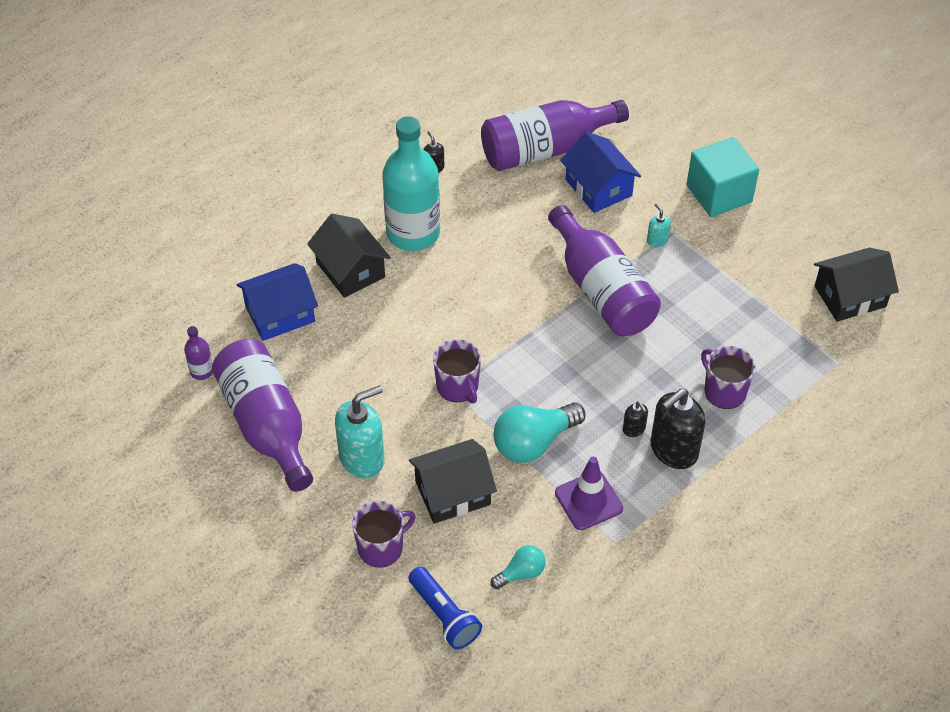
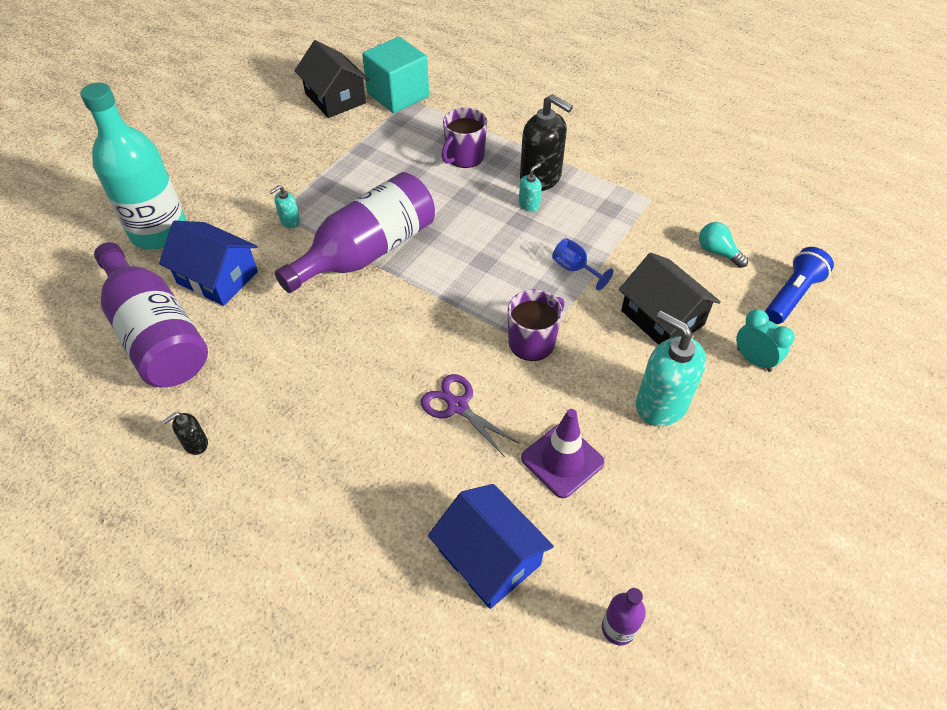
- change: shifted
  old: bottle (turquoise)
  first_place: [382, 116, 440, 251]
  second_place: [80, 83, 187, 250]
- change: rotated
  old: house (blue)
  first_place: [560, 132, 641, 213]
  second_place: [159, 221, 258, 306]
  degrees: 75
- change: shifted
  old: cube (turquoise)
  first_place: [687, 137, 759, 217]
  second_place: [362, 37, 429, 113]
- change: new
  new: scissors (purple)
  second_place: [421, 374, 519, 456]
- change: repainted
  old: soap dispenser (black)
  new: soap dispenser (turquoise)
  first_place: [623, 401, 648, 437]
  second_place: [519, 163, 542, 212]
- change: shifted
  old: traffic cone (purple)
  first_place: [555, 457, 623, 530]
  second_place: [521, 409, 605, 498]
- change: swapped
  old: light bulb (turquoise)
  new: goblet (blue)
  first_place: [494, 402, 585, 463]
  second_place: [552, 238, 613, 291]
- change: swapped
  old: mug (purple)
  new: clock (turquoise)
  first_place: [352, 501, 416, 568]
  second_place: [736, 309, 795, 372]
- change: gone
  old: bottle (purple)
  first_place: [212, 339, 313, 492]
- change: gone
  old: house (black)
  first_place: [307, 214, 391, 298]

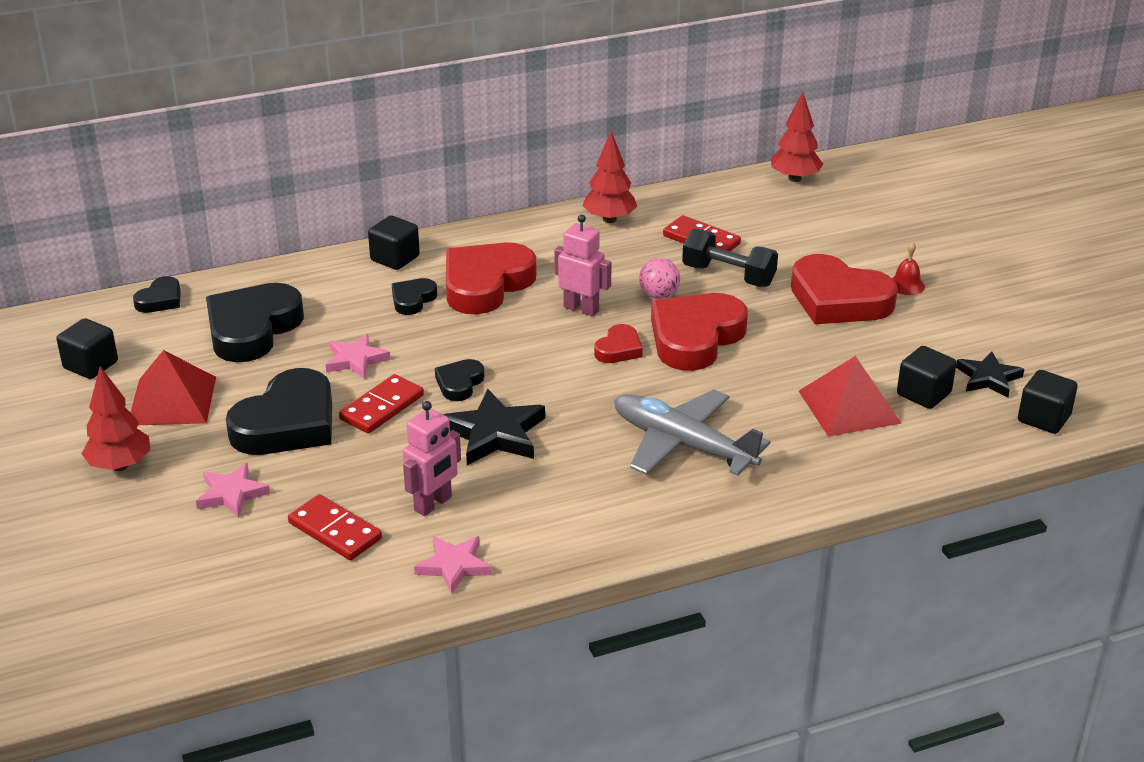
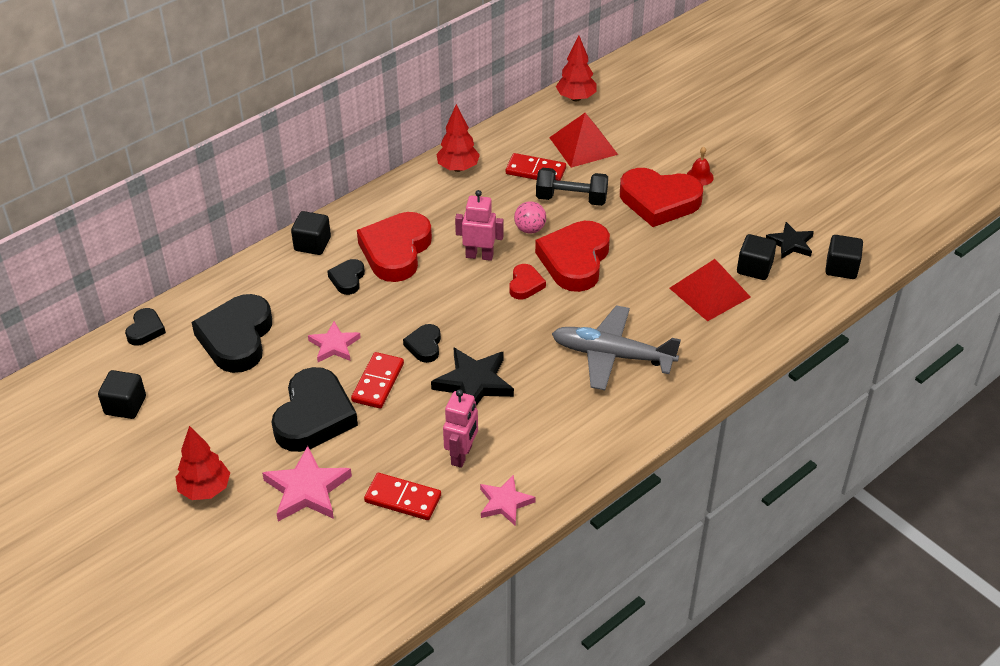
- change: scaled
  old: star (pink)
  first_place: [196, 463, 270, 518]
  second_place: [262, 446, 352, 522]
  factor: 1.54
- change: shifted
  old: pyramid (red)
  first_place: [131, 350, 216, 425]
  second_place: [549, 113, 618, 168]

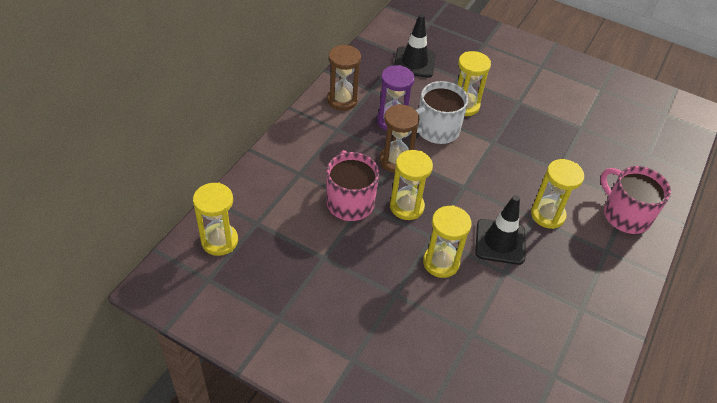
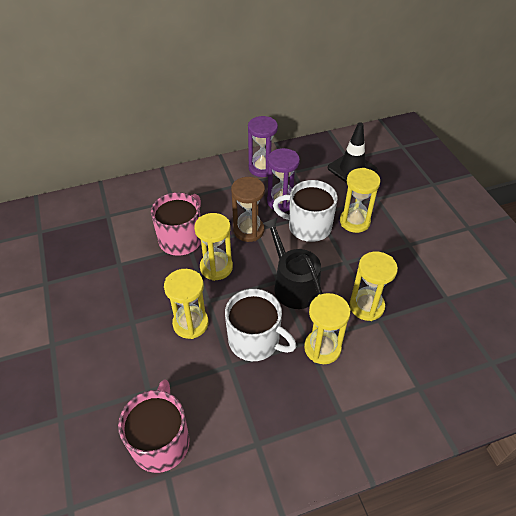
- change: shifted
  old: mug (pink)
  first_place: [601, 166, 671, 234]
  second_place: [118, 380, 190, 473]
- change: swapped
  old: traffic cone (black)
  new: mug (white)
  first_place: [475, 195, 525, 265]
  second_place: [225, 289, 297, 361]
- change: repainted
  old: hourglass (brown)
  new: hourglass (purple)
  first_place: [327, 44, 361, 111]
  second_place: [248, 116, 278, 177]
- change: new
  new: watering can (black)
  second_place: [262, 217, 322, 309]
- change: shifted
  old: hourglass (yellow)
  first_place: [193, 183, 238, 256]
  second_place: [350, 251, 398, 321]

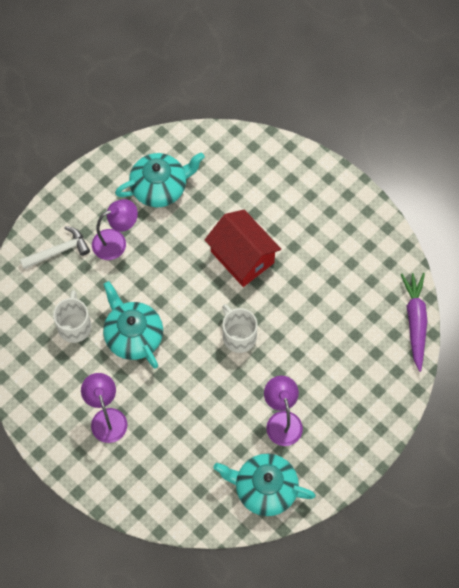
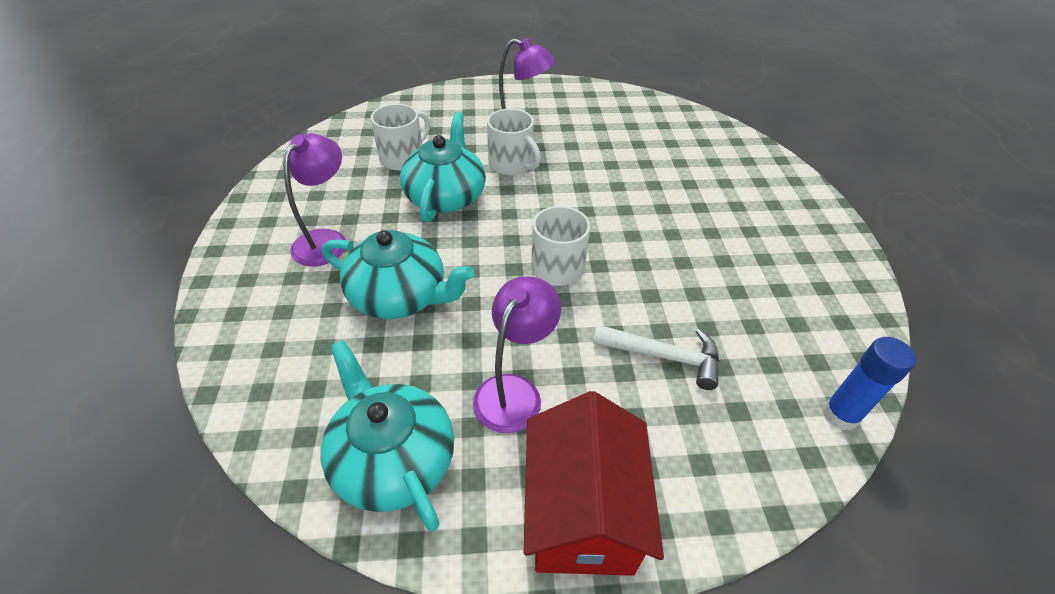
- change: shifted
  old: teapot (turquoise)
  first_place: [115, 152, 205, 207]
  second_place: [322, 230, 474, 319]
- change: new
  new: mug (white)
  second_place: [487, 109, 541, 176]
- change: shifted
  old: house (red)
  first_place: [205, 210, 281, 287]
  second_place: [524, 391, 664, 576]
- change: shifted
  old: hammer (white)
  first_place: [20, 226, 90, 269]
  second_place: [593, 324, 719, 390]
- change: swapped
  old: carrot (purple)
  new: glue stick (blue)
  first_place: [401, 273, 427, 372]
  second_place: [823, 337, 916, 430]

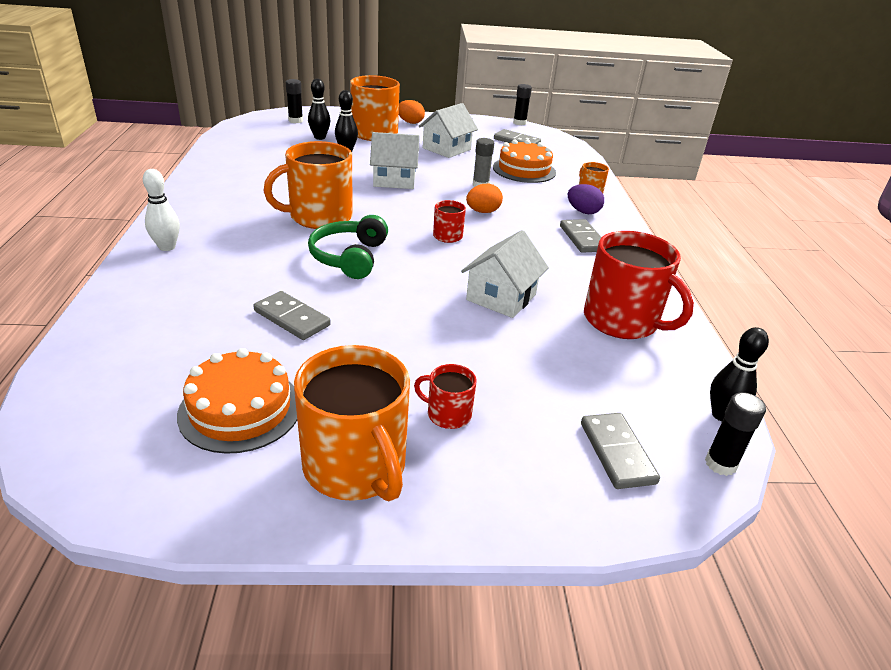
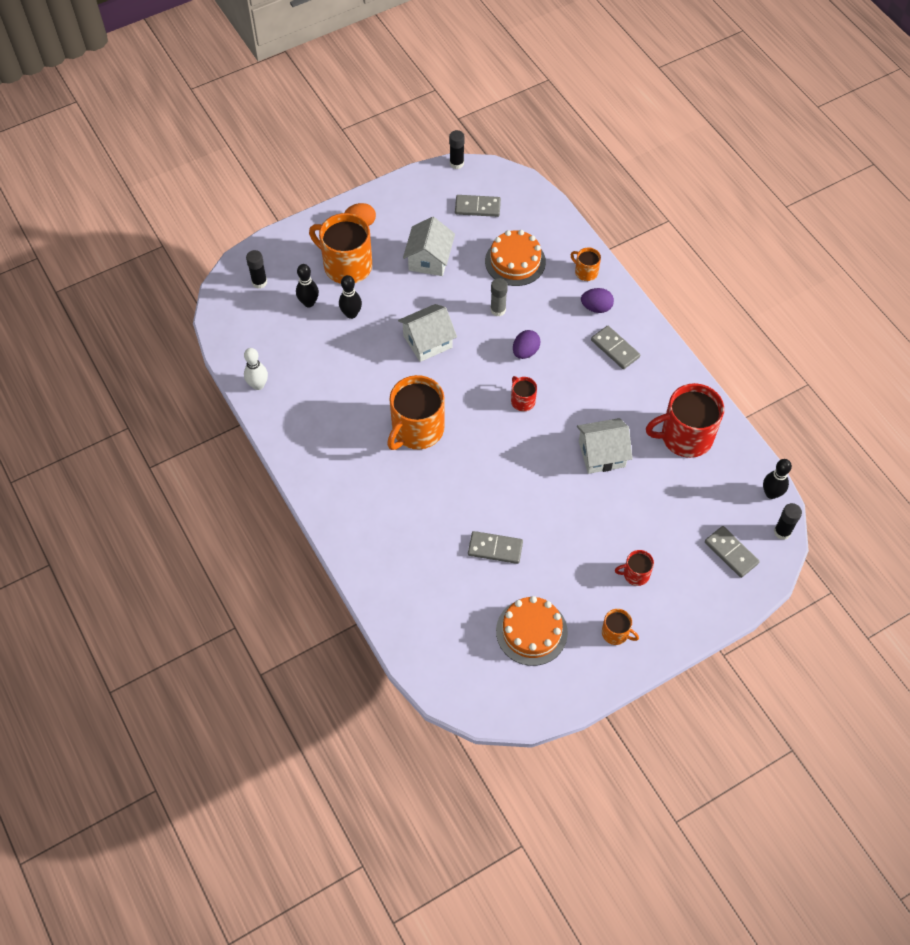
- change: shifted
  old: bowling pin (white)
  first_place: [143, 169, 180, 251]
  second_place: [244, 348, 268, 390]
- change: repainted
  old: egg (orange)
  new: egg (purple)
  first_place: [466, 184, 503, 213]
  second_place: [513, 330, 540, 359]
- change: rotated
  old: house (white)
  first_place: [461, 230, 549, 318]
  second_place: [577, 418, 633, 474]
  degrees: 75
- change: scaled
  old: mug (orange)
  first_place: [294, 345, 410, 501]
  second_place: [602, 609, 639, 645]
  factor: 0.48
- change: rotated
  old: mug (red)
  first_place: [584, 231, 694, 339]
  second_place: [646, 383, 724, 458]
  degrees: 150
- change: gone
  old: headphones (green)
  first_place: [308, 215, 388, 279]

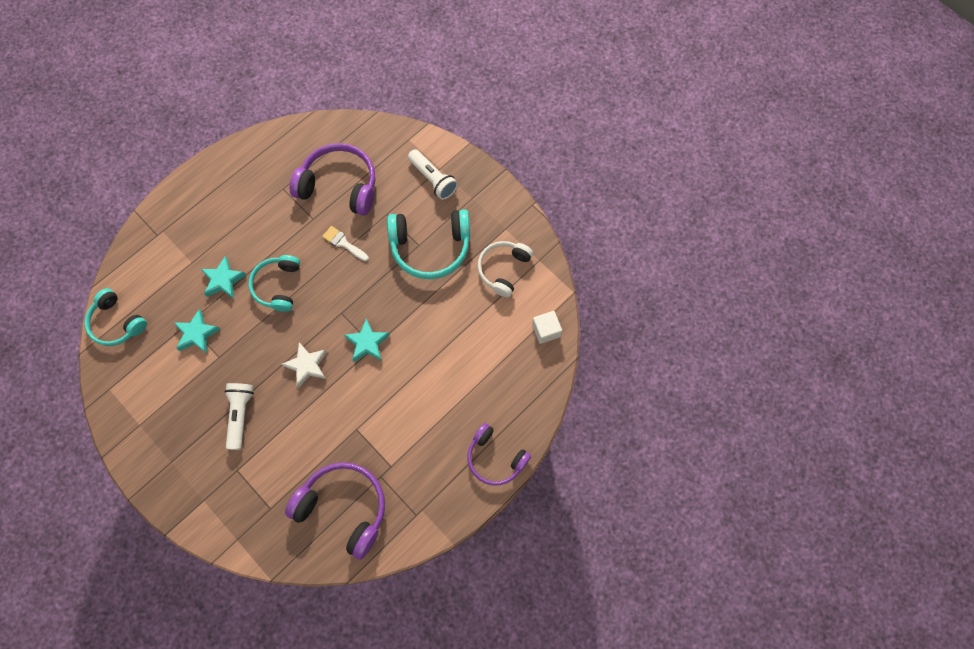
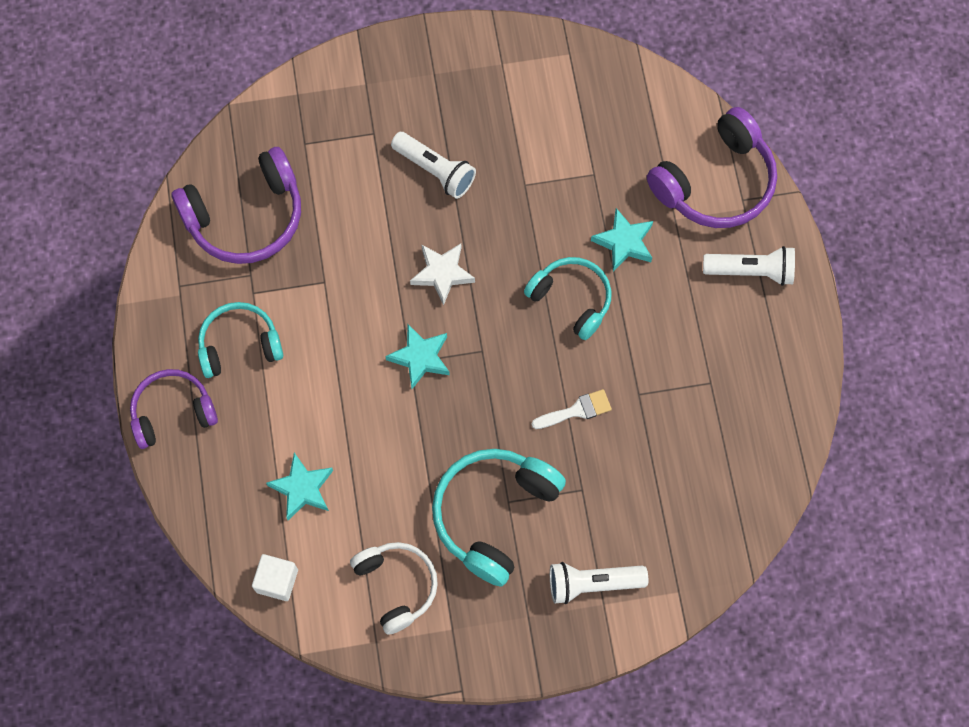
- change: shifted
  old: headphones (turquoise)
  first_place: [84, 288, 147, 346]
  second_place: [198, 302, 283, 378]
- change: shifted
  old: star (turquoise)
  first_place: [174, 310, 220, 353]
  second_place: [266, 453, 333, 520]
- change: shifted
  old: headphones (purple)
  first_place: [290, 143, 376, 216]
  second_place: [647, 107, 777, 228]
- change: new
  new: flashlight (white)
  second_place: [703, 246, 795, 286]

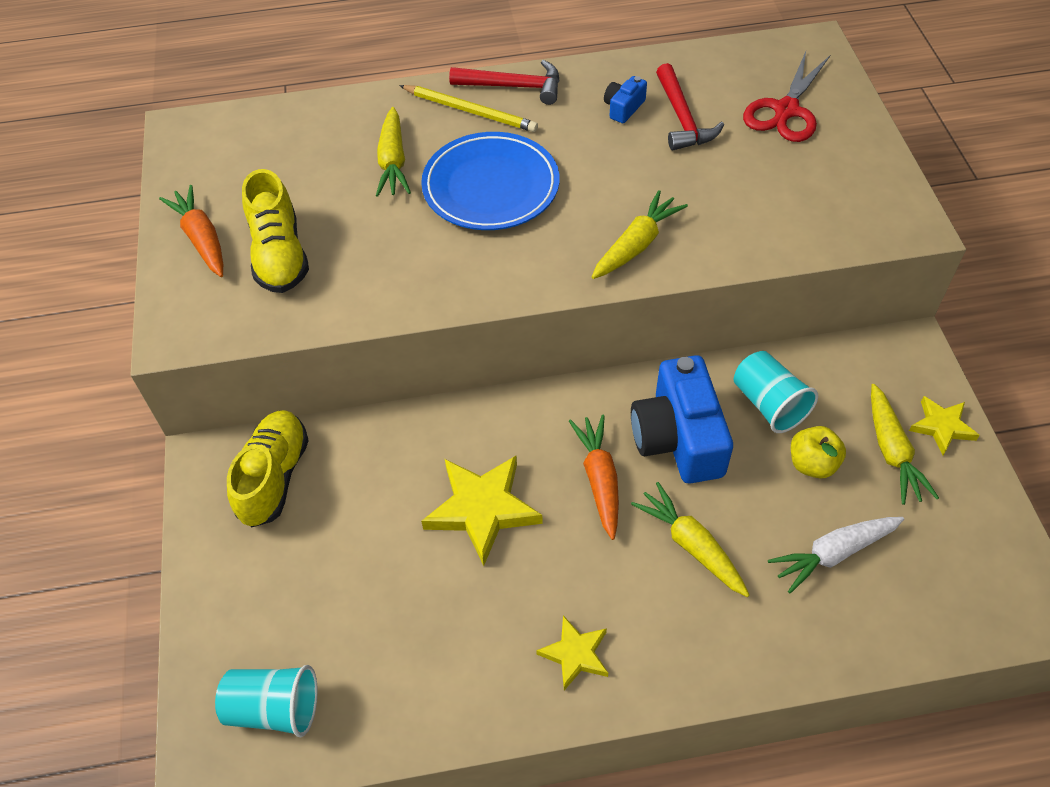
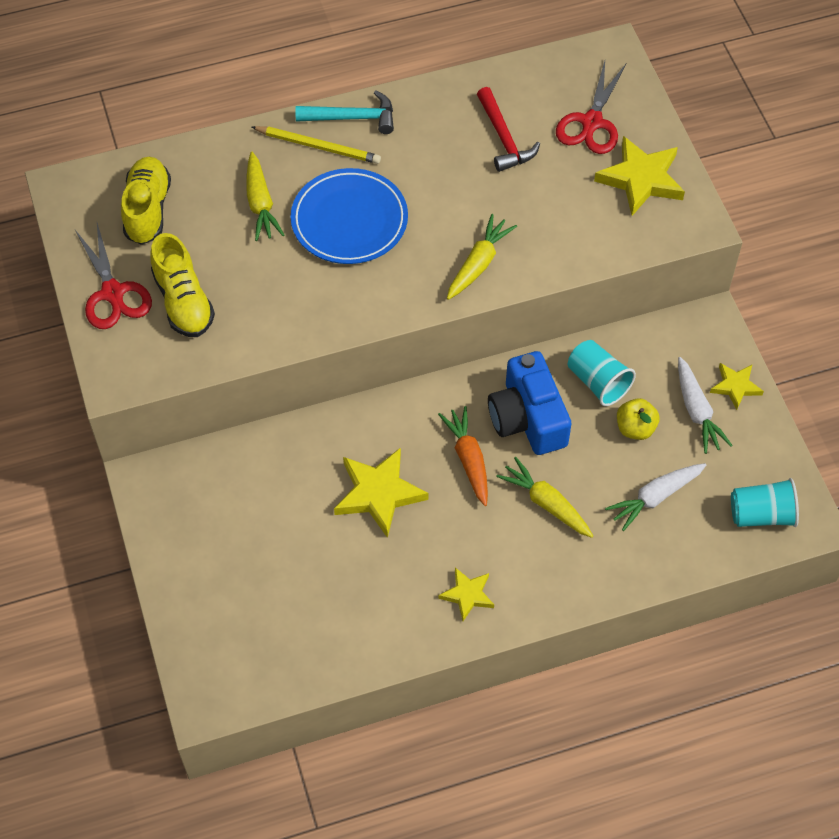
- change: swapped
  old: carrot (orange)
  new: scissors (red)
  first_place: [159, 185, 223, 277]
  second_place: [75, 223, 152, 329]
- change: shifted
  old: shoe (yellow)
  first_place: [227, 410, 309, 527]
  second_place: [121, 157, 171, 245]
- change: repainted
  old: hammer (red)
  new: hammer (turquoise)
  first_place: [449, 60, 559, 105]
  second_place: [295, 90, 394, 134]
- change: new
  new: star (yellow)
  second_place: [594, 136, 685, 216]
- change: repainted
  old: carrot (yellow)
  new: carrot (white)
  first_place: [871, 384, 939, 505]
  second_place: [678, 357, 733, 454]
- change: shifted
  old: cup (turquoise)
  first_place: [215, 665, 318, 737]
  second_place: [731, 478, 799, 527]
- change: gone
  old: camera (blue)
  first_place: [604, 76, 647, 123]

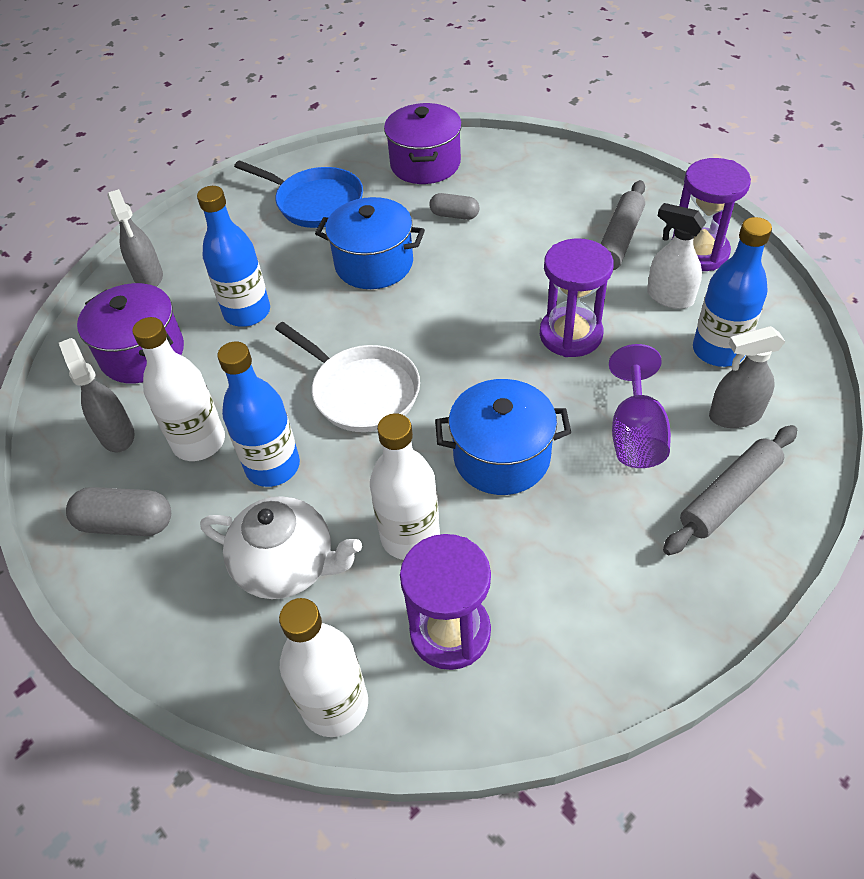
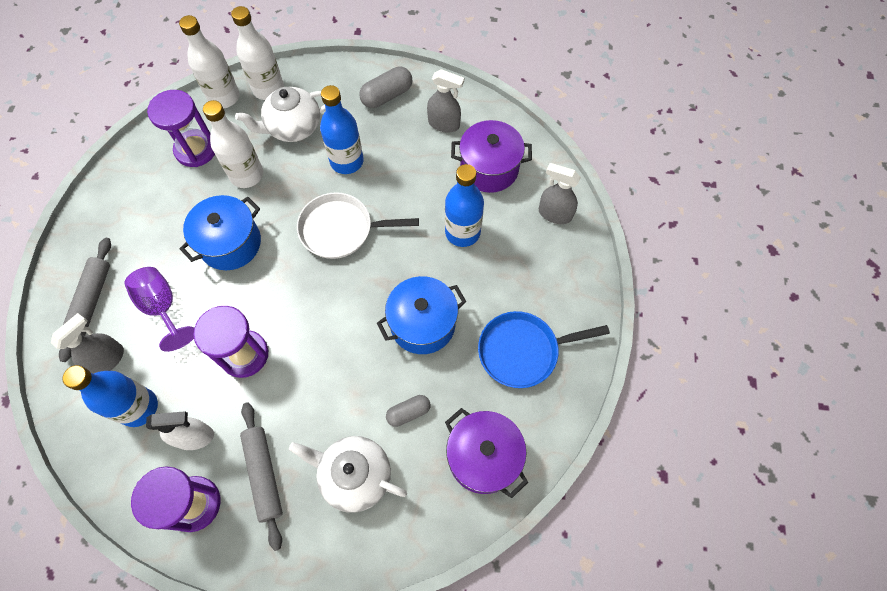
- change: shifted
  old: bottle (white)
  first_place: [132, 317, 225, 461]
  second_place: [231, 6, 284, 100]
- change: new
  new: teapot (white)
  second_place: [289, 436, 407, 513]

